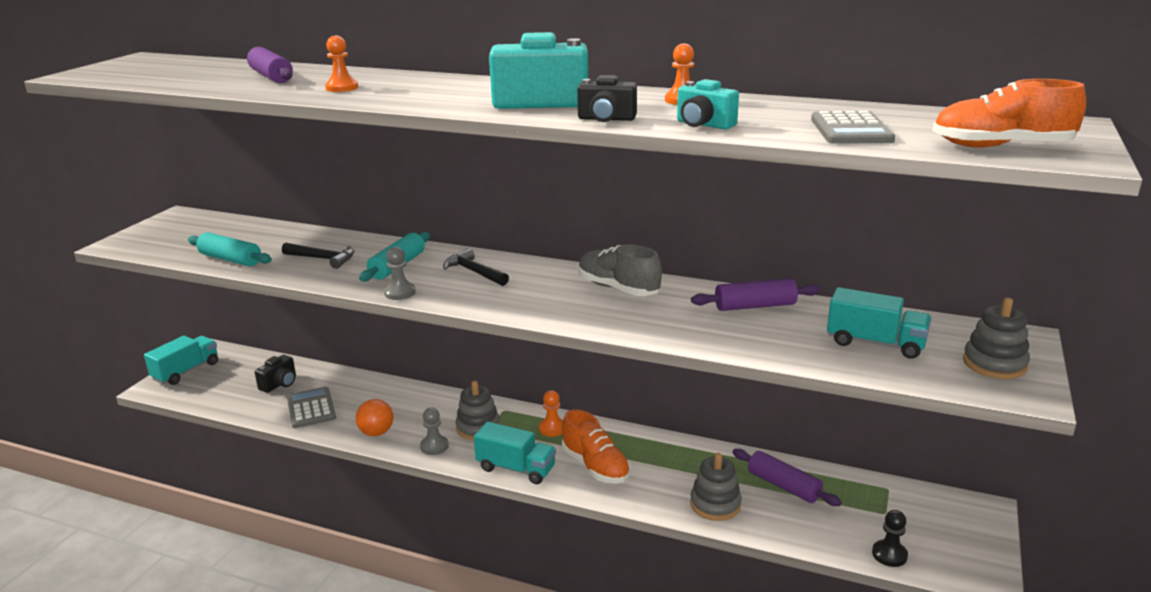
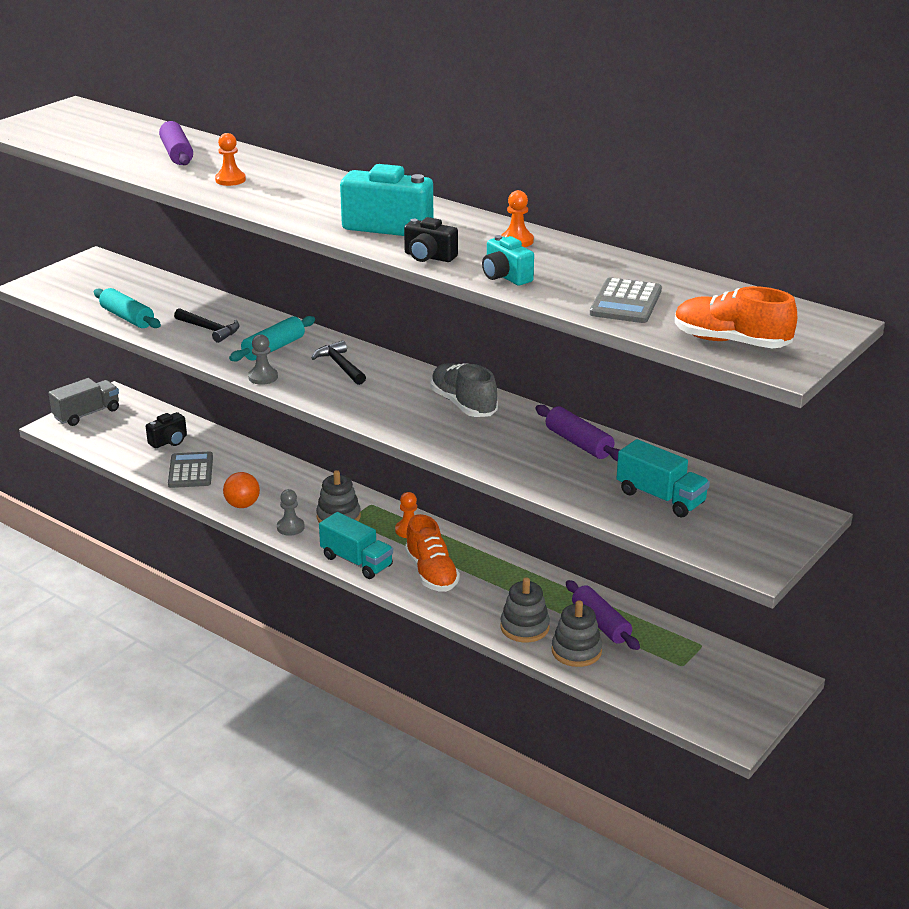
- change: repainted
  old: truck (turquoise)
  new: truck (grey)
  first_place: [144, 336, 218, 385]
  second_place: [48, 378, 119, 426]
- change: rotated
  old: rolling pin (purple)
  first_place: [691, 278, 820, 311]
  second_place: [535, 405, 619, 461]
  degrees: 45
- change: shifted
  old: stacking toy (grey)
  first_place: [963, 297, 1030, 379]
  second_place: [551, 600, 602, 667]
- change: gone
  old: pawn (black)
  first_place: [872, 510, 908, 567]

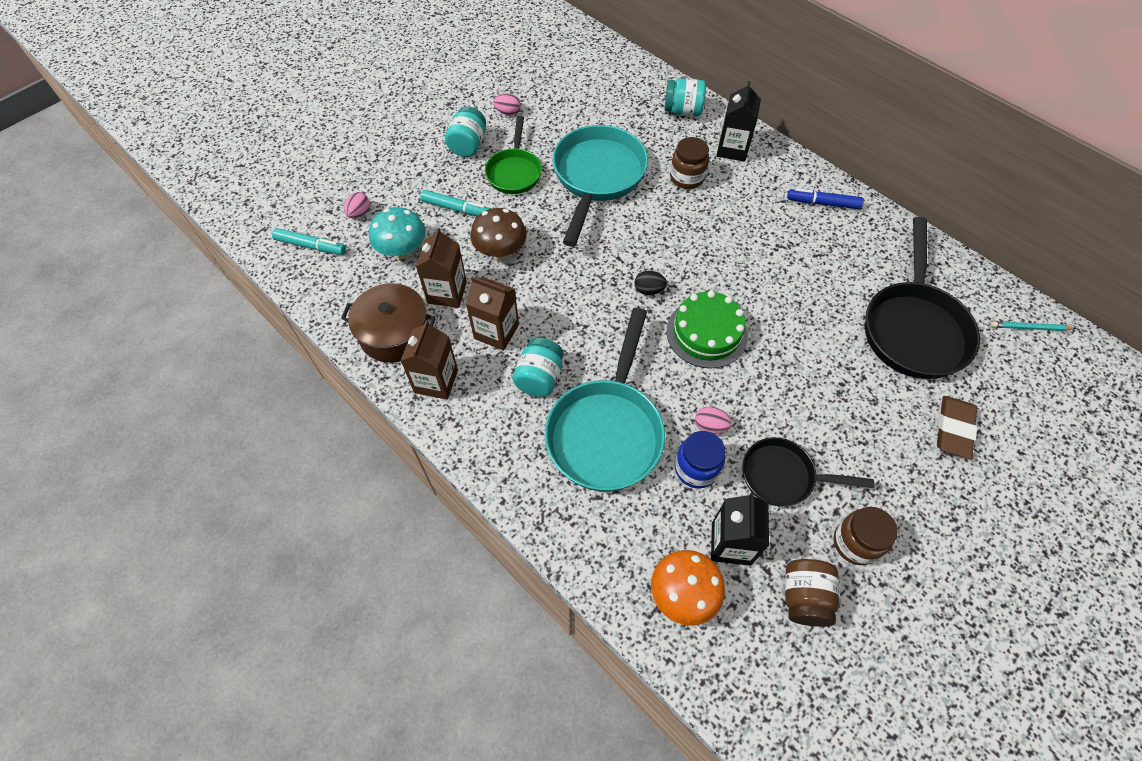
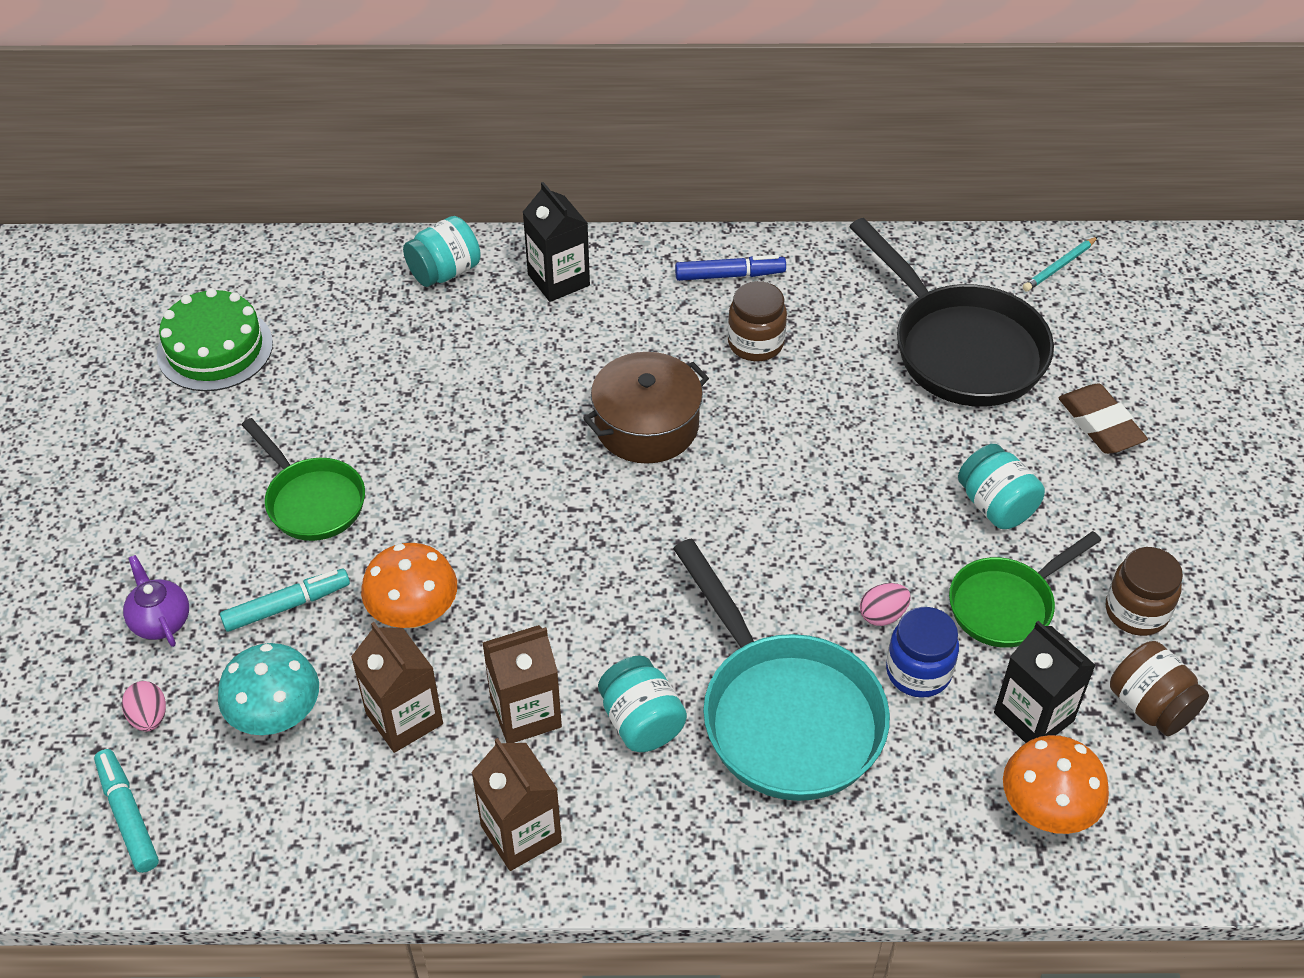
- change: rotated
  old: marker (turquoise)
  first_place: [272, 228, 346, 255]
  second_place: [94, 749, 159, 873]
  degrees: -90
- change: new
  new: teapot (purple)
  second_place: [123, 555, 189, 647]
- change: shifted
  old: cake (green)
  first_place: [667, 291, 748, 369]
  second_place: [157, 288, 273, 391]
- change: repainted
  old: mushroom (brown)
  new: mushroom (orange)
  first_place: [470, 208, 527, 260]
  second_place: [361, 543, 457, 628]
- change: shifted
  old: pot (brown)
  first_place: [341, 283, 436, 363]
  second_place: [583, 352, 709, 464]
- change: rotated
  old: marker (blue)
  first_place: [787, 188, 864, 209]
  second_place: [675, 255, 786, 281]
  degrees: -150
- change: shifted
  old: jar (brown)
  first_place: [670, 137, 709, 189]
  second_place: [728, 281, 787, 361]
- change: repainted
  old: pan (black)
  new: pan (green)
  first_place: [742, 437, 874, 506]
  second_place: [949, 531, 1101, 648]
- change: shifted
  old: jar (turquoise)
  first_place: [445, 107, 486, 157]
  second_place: [958, 444, 1045, 529]
- change: gone
  old: egg (pink)
  first_place: [493, 93, 520, 115]
- change: gone
  old: pan (turquoise)
  first_place: [553, 125, 648, 247]
- change: gone
  old: egg (black)
  first_place: [634, 271, 667, 295]

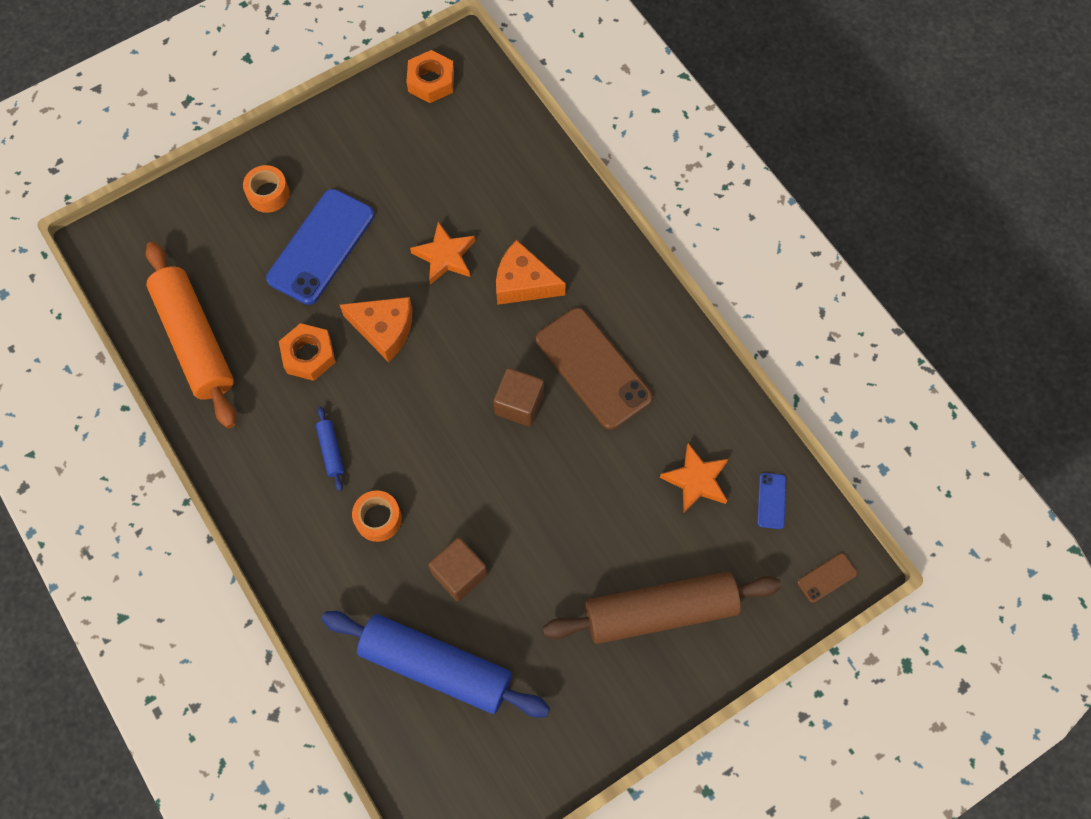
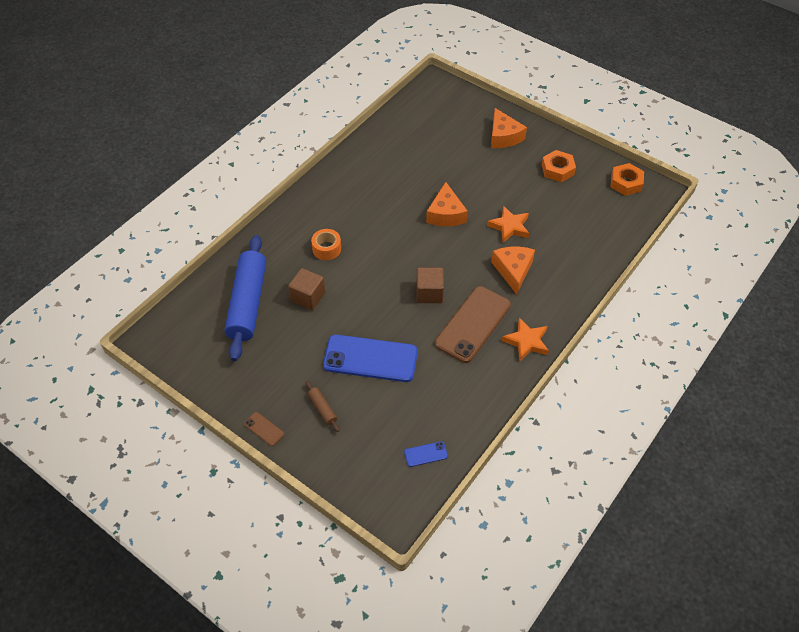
- change: shifted
  old: phone (brown)
  first_place: [798, 553, 857, 603]
  second_place: [244, 412, 284, 446]
- change: scaled
  old: rolling pin (brown)
  first_place: [543, 571, 782, 644]
  second_place: [306, 381, 340, 432]
  factor: 0.4
- change: shifted
  old: phone (blue)
  first_place: [266, 189, 374, 305]
  second_place: [323, 335, 418, 382]
- change: swapped
  old: tape (orange)
  new: cheese (orange)
  first_place: [243, 165, 290, 213]
  second_place: [491, 108, 527, 148]
- change: shifted
  old: star (orange)
  first_place: [660, 443, 729, 513]
  second_place: [502, 318, 549, 361]
- change: shifted
  old: nut (orange)
  first_place: [279, 323, 336, 381]
  second_place: [542, 150, 576, 182]
- change: gone
  old: rolling pin (orange)
  first_place: [146, 242, 236, 428]
- change: gone
  old: rolling pin (blue)
  first_place: [316, 406, 344, 491]

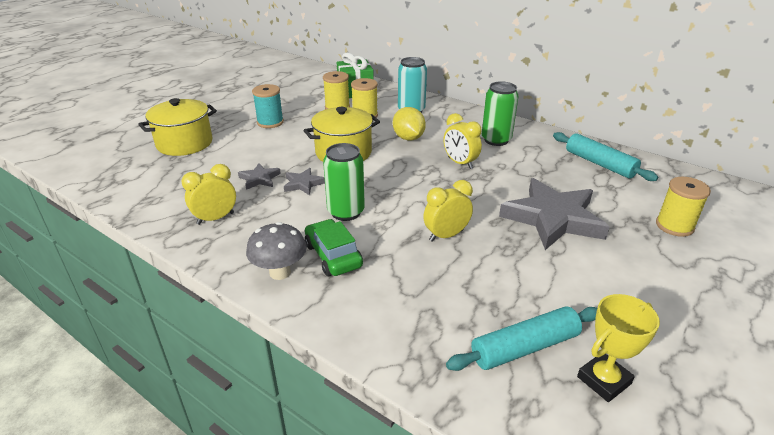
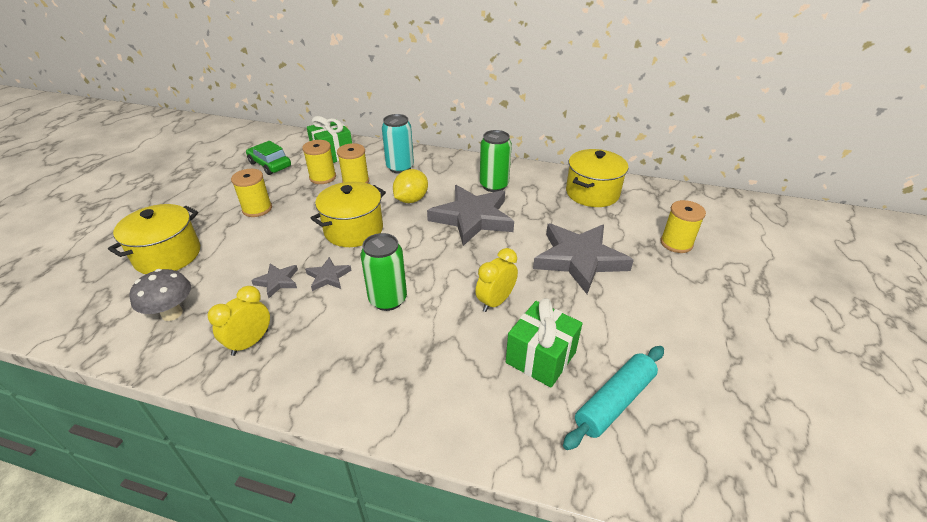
- change: shifted
  old: mushroom (grey)
  first_place: [246, 222, 307, 280]
  second_place: [129, 269, 191, 321]
- change: repainted
  old: spool (turquoise)
  new: spool (yellow)
  first_place: [252, 84, 284, 128]
  second_place: [231, 169, 272, 217]
- change: shifted
  old: car (green)
  first_place: [305, 219, 363, 276]
  second_place: [246, 141, 291, 175]
- change: rotated
  old: lemon (yellow)
  first_place: [393, 107, 426, 141]
  second_place: [393, 169, 428, 203]
  degrees: 75
- change: swapped
  old: clock (yellow)
  new: star (grey)
  first_place: [443, 113, 482, 169]
  second_place: [427, 185, 514, 246]
- change: new
  new: gift (green)
  second_place: [506, 298, 583, 388]
- change: swapped
  old: rolling pin (turquoise)
  new: pot (yellow)
  first_place: [553, 132, 658, 181]
  second_place: [566, 149, 628, 207]
- change: gone
  old: trophy (yellow)
  first_place: [577, 294, 660, 402]

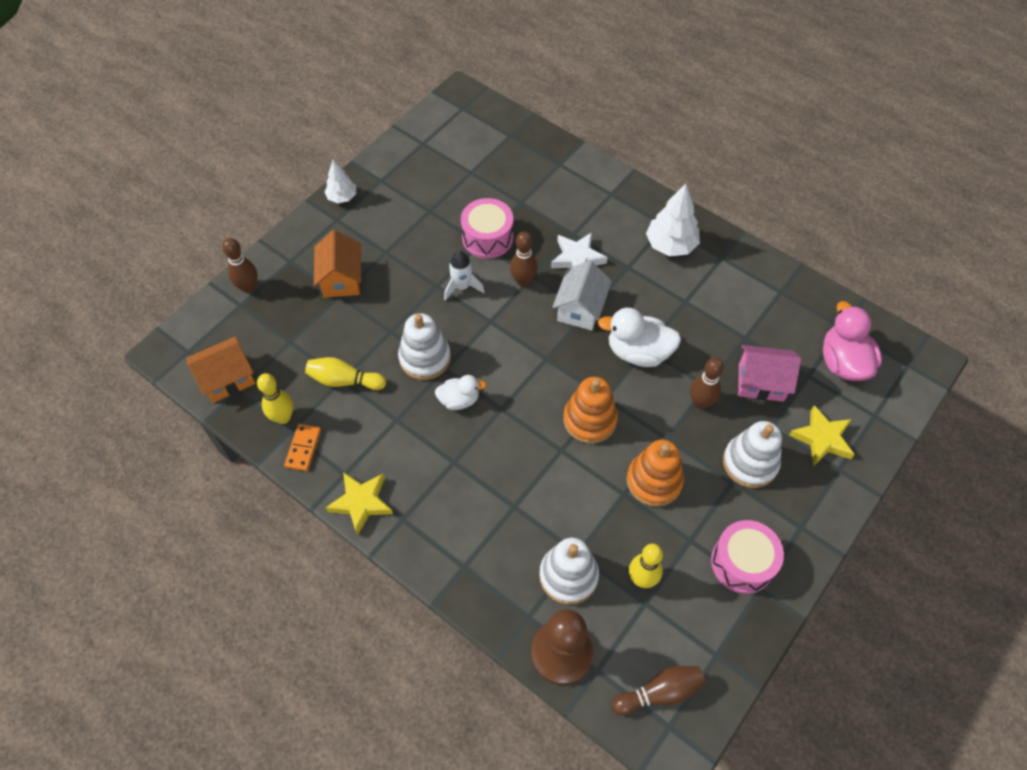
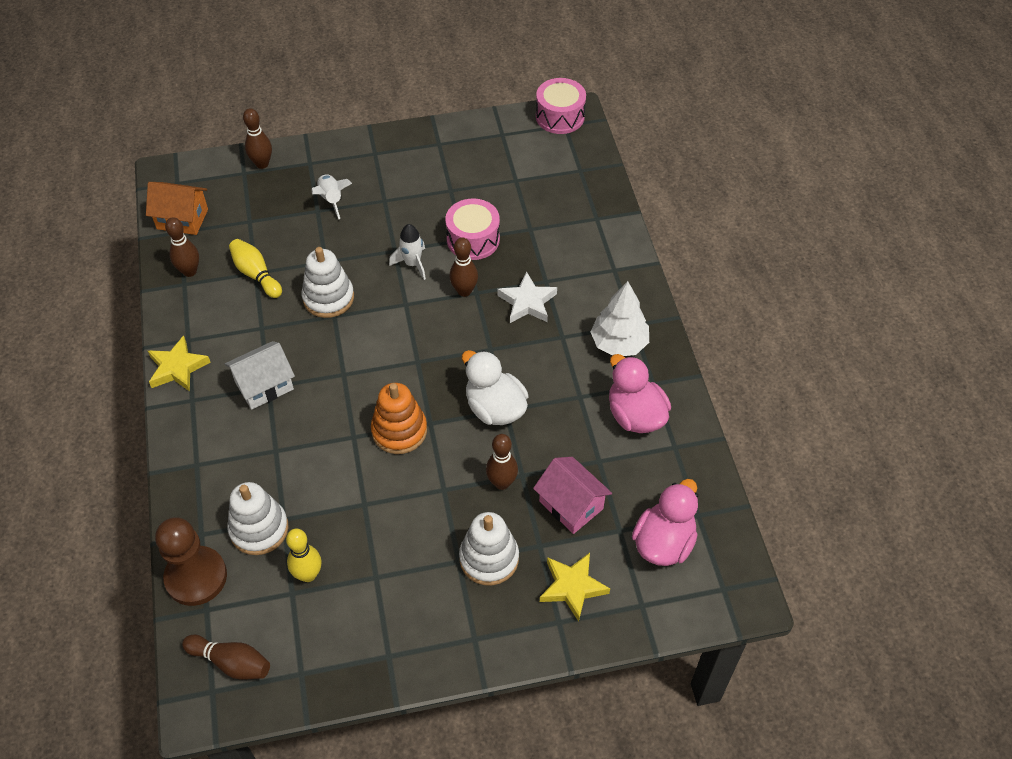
- change: repainted
  old: bowling pin (yellow)
  new: bowling pin (brown)
  first_place: [257, 373, 293, 424]
  second_place: [165, 217, 199, 277]
- change: shifted
  old: house (white)
  first_place: [552, 261, 612, 330]
  second_place: [225, 341, 295, 410]
- change: swapped
  old: house (orange)
  new: rocket (white)
  first_place: [314, 230, 361, 298]
  second_place: [312, 174, 352, 219]
- change: shifted
  old: drum (pink)
  first_place: [711, 520, 784, 594]
  second_place: [536, 78, 586, 134]
- change: new
  new: duck (pink)
  second_place: [609, 354, 671, 433]
- change: gone
  old: domino (orange)
  first_place: [284, 424, 321, 471]
- change: gone
  old: tree (white)
  first_place: [324, 160, 356, 203]
- change: gone
  old: duck (white)
  first_place: [435, 375, 487, 410]
- change: gone
  old: stacking toy (orange)
  first_place: [627, 440, 684, 507]

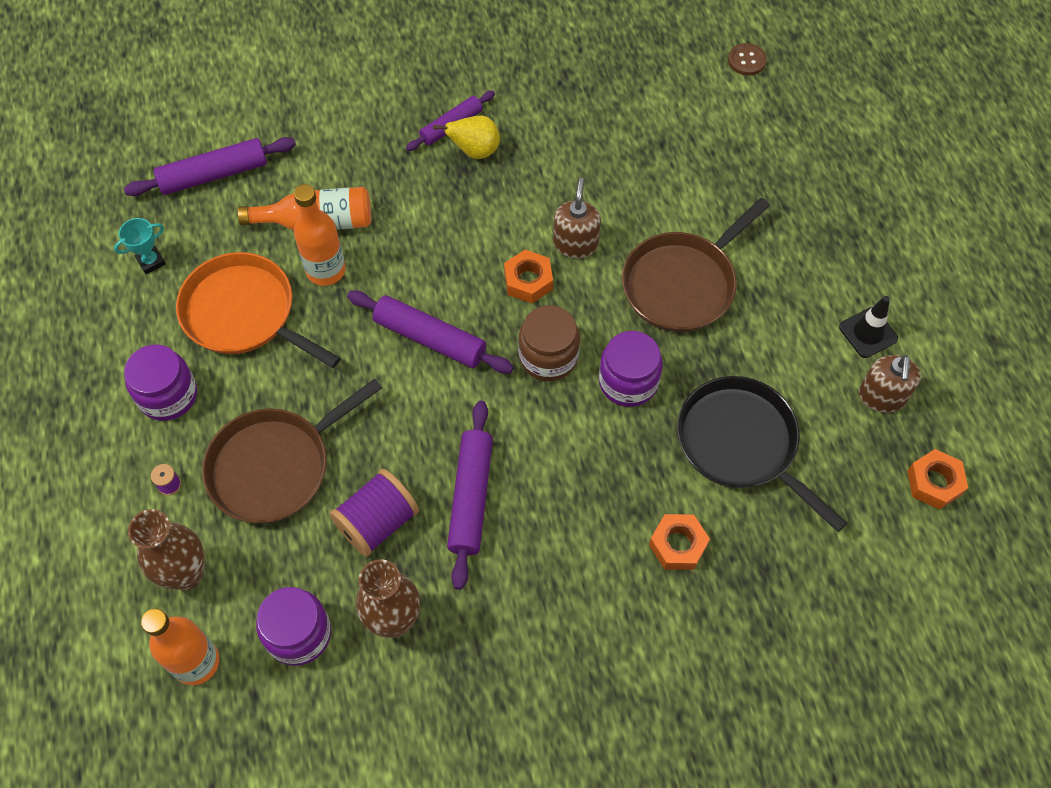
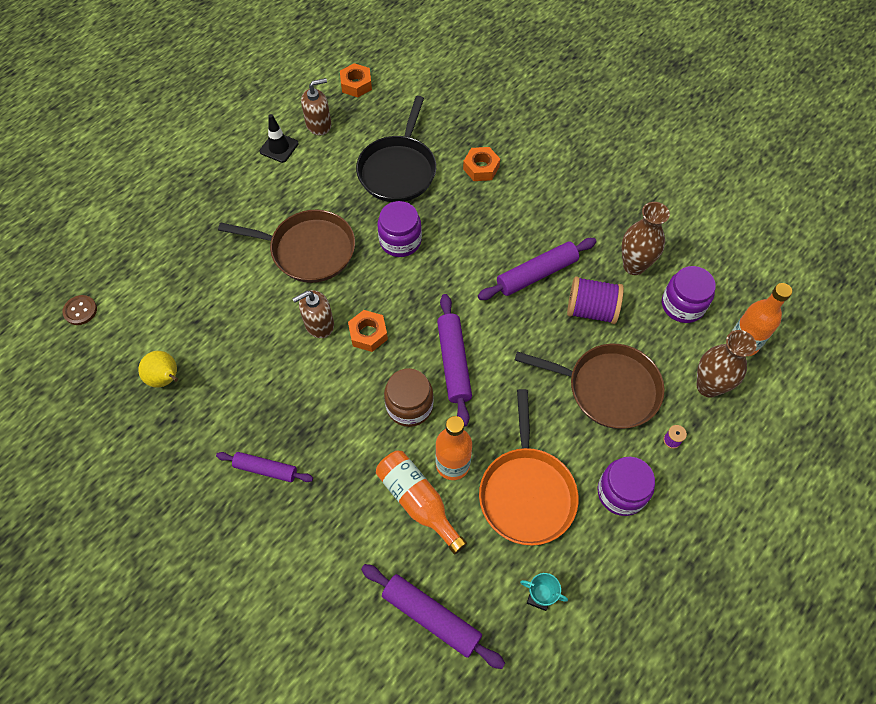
- change: shifted
  old: pear (yellow)
  first_place: [433, 115, 500, 159]
  second_place: [138, 351, 178, 388]
- change: shifted
  old: jar (brown)
  first_place: [518, 305, 580, 381]
  second_place: [384, 368, 434, 427]

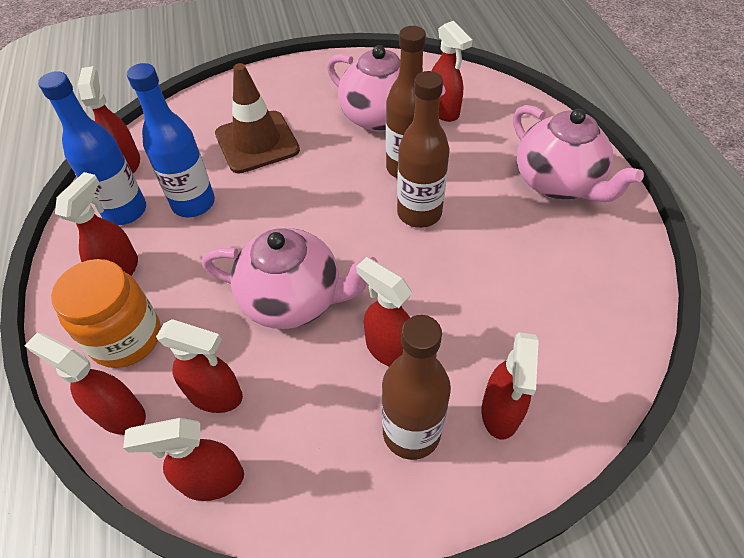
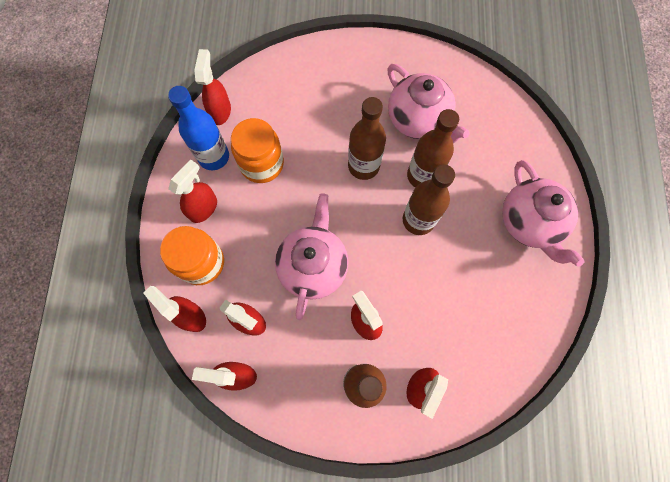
- change: swapped
  old: bottle (blue)
  new: jar (orange)
  first_place: [127, 63, 215, 217]
  second_place: [231, 118, 284, 183]
- change: rotated
  old: teapot (pink)
  first_place: [202, 228, 378, 329]
  second_place: [275, 193, 349, 320]
  degrees: -105
- change: new
  new: bottle (brown)
  second_place: [348, 97, 386, 180]
- change: gone
  old: traffic cone (brown)
  first_place: [215, 63, 300, 174]
- change: gone
  old: spray bottle (red)
  first_place: [432, 21, 472, 122]

